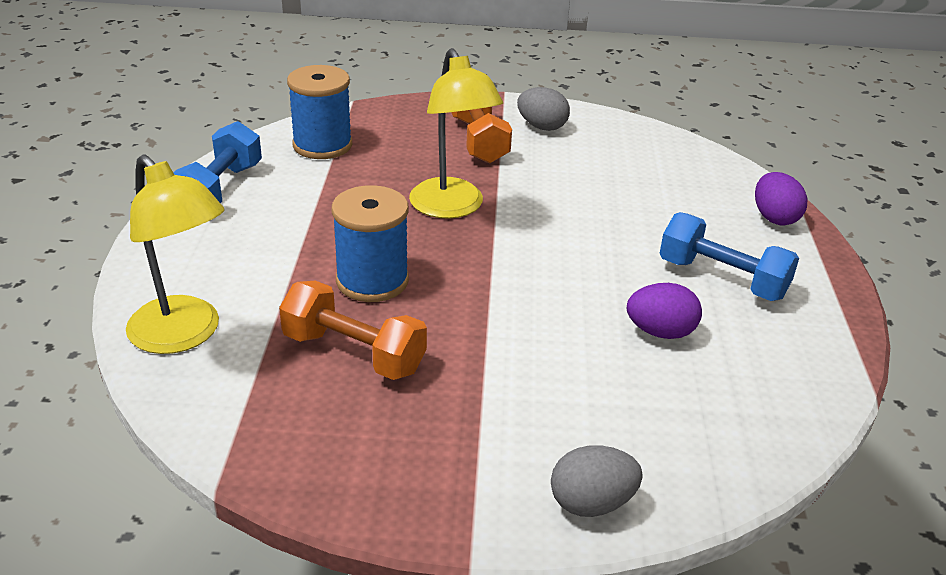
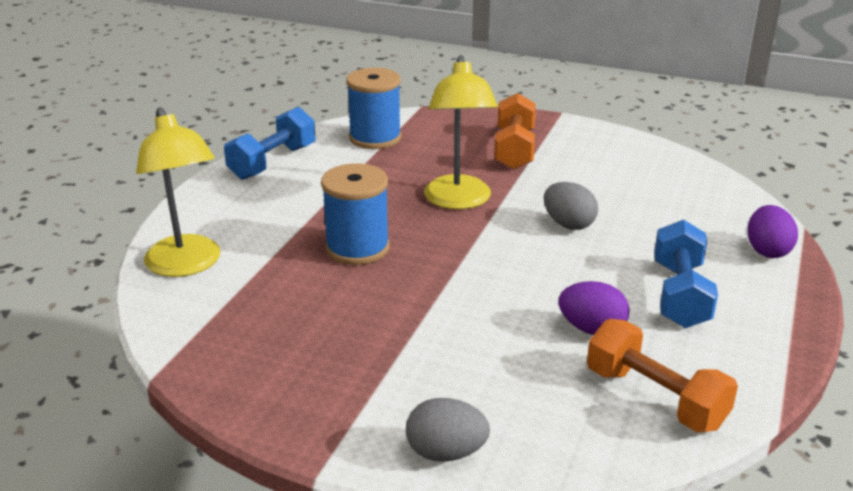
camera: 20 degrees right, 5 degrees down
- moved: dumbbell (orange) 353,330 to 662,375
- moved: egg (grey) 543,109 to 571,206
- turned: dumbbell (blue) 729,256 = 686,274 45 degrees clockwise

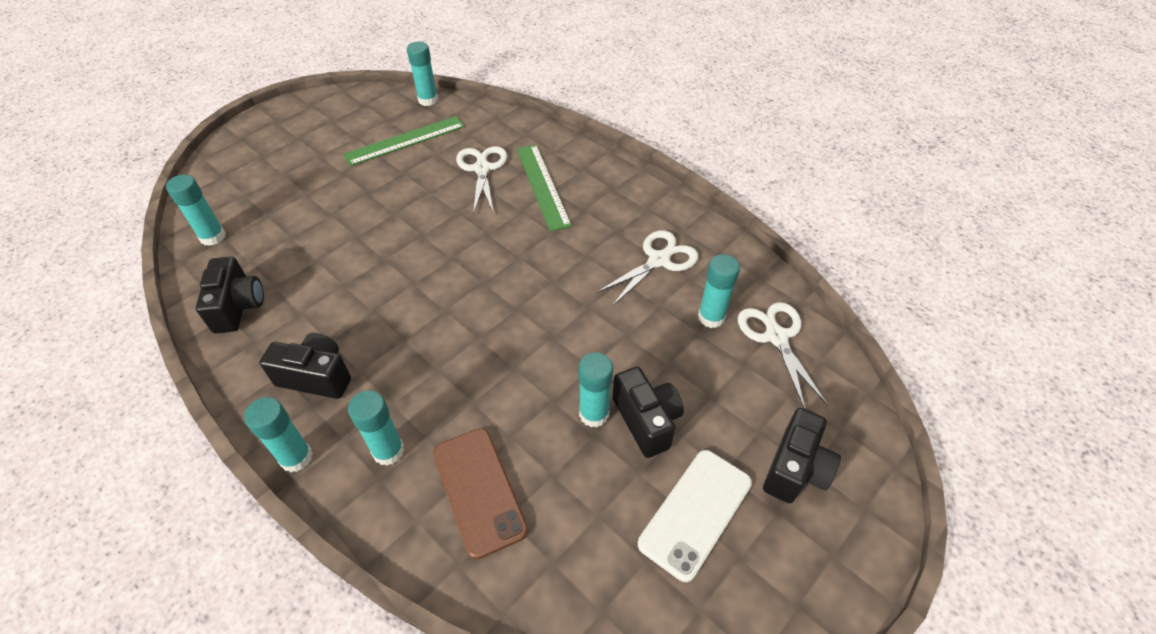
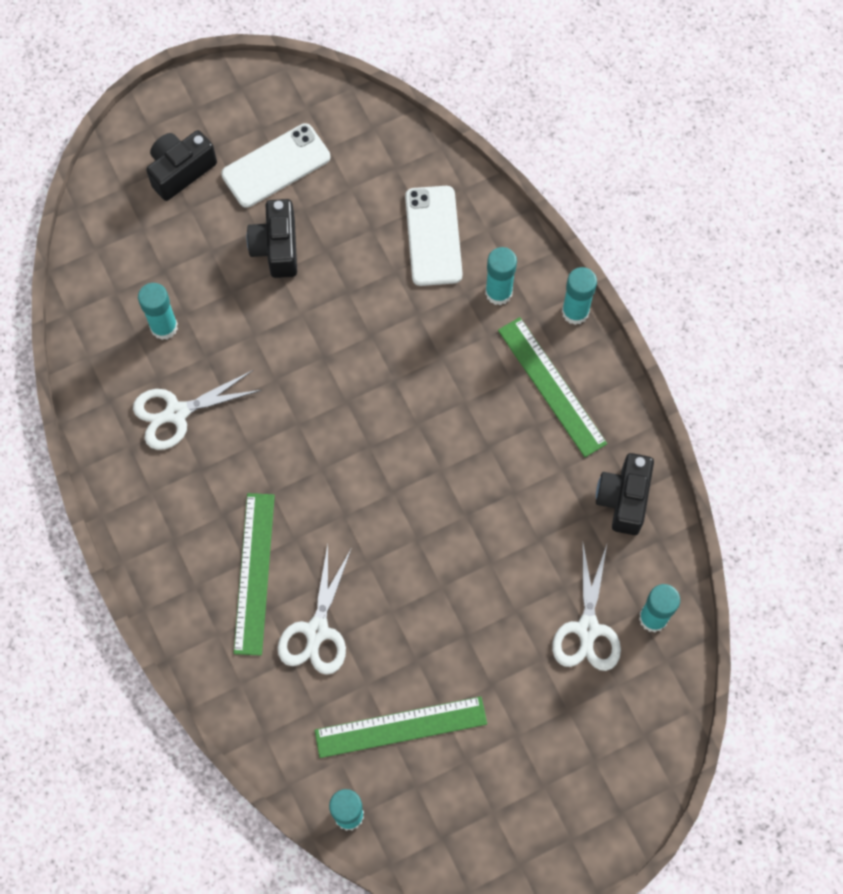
camera: 160 degrees left, 20 degrees up
- removed: glue stick (turquoise) 596,389
- moved: scissors (white) 783,355 to 586,607
- replaced: camera (black) 305,366 to ruler (green) 552,387
- recoloured: phone (brown) 480,493 to phone (white) 434,236

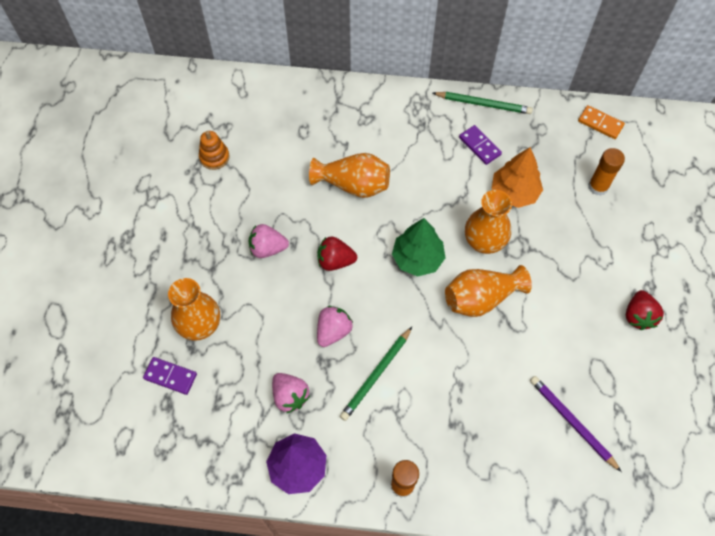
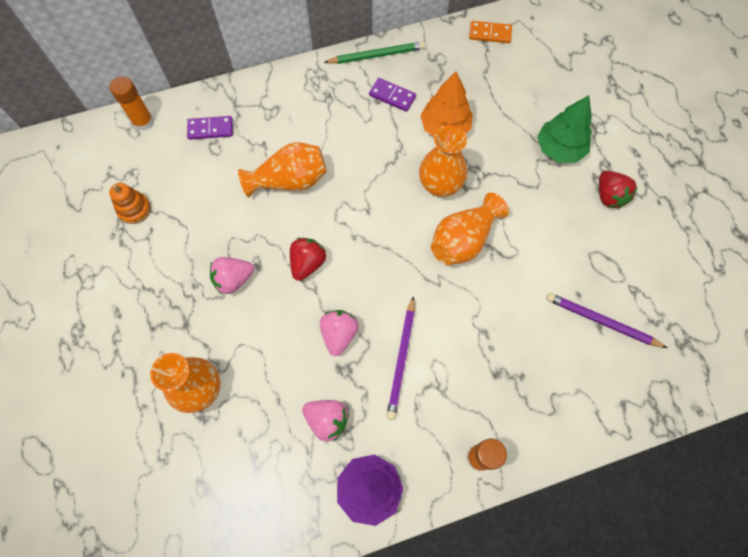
camera: 25 degrees left, 5 degrees up
- moved: domino (purple) 170,376 to 210,128
- moved: tree (green) 418,247 to 564,129
- moved: glue stick (orange) 606,172 to 131,103
- recoloured: pencil (green) 376,374 to pencil (purple) 400,358
- turned: strawberry (red) 337,253 = 308,259 135 degrees clockwise

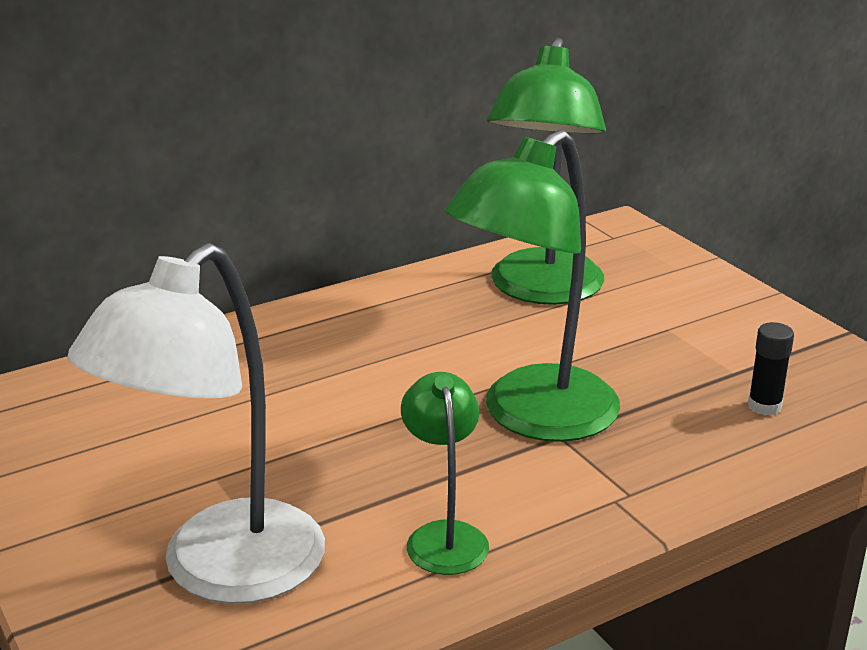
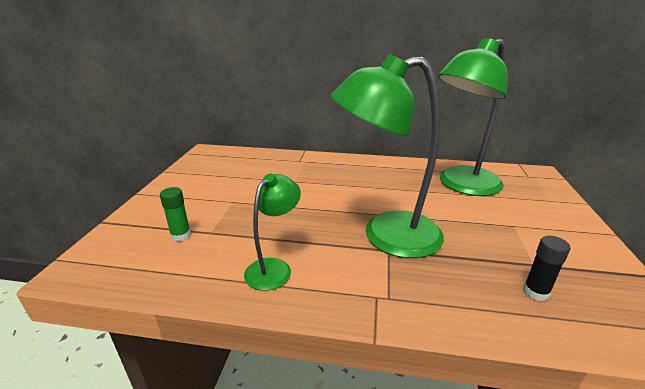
camera: 40 degrees right, 0 degrees up
- replaced: lamp (white) 196,423 to glue stick (green) 175,214

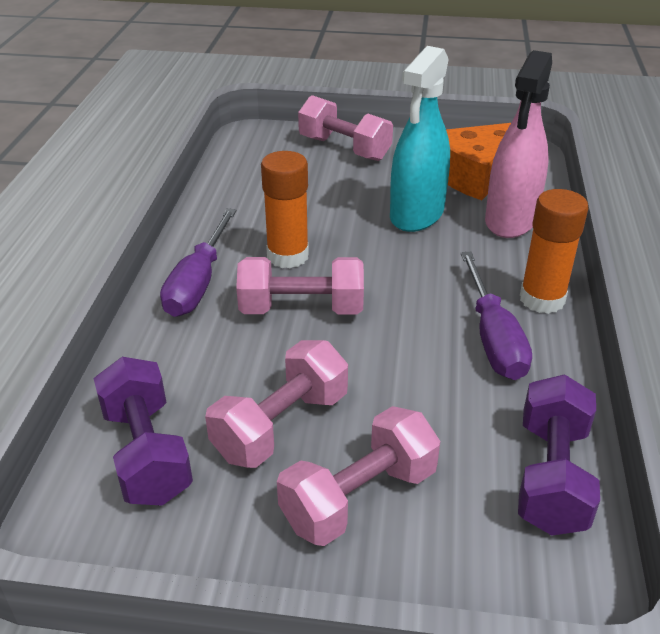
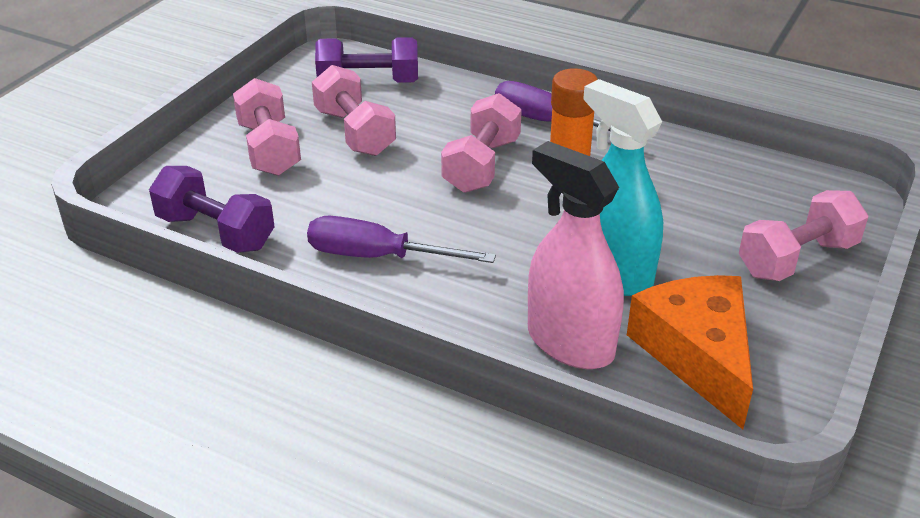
camera: 110 degrees right, 0 degrees up
- removed: glue stick (orange) 554,251

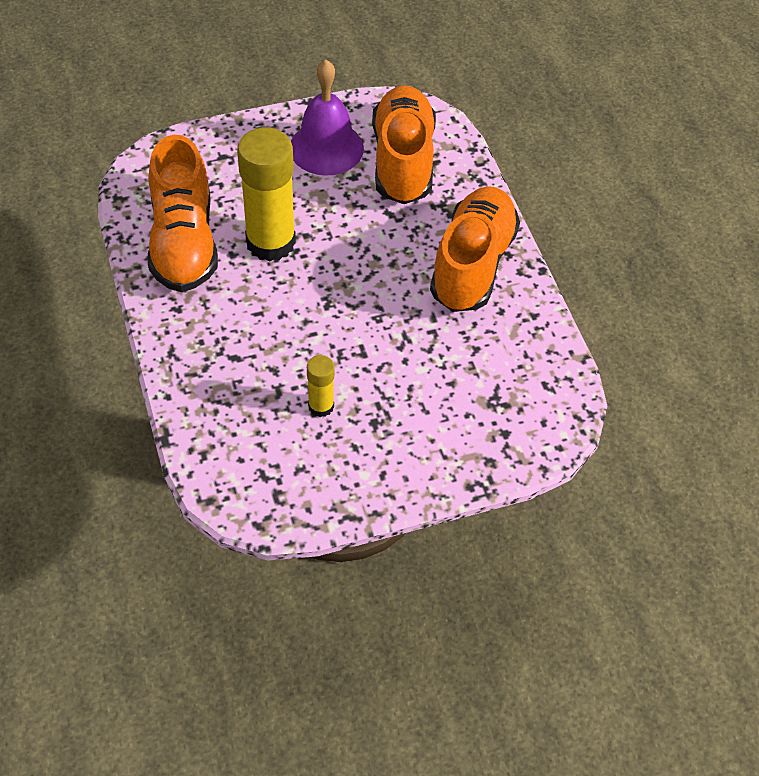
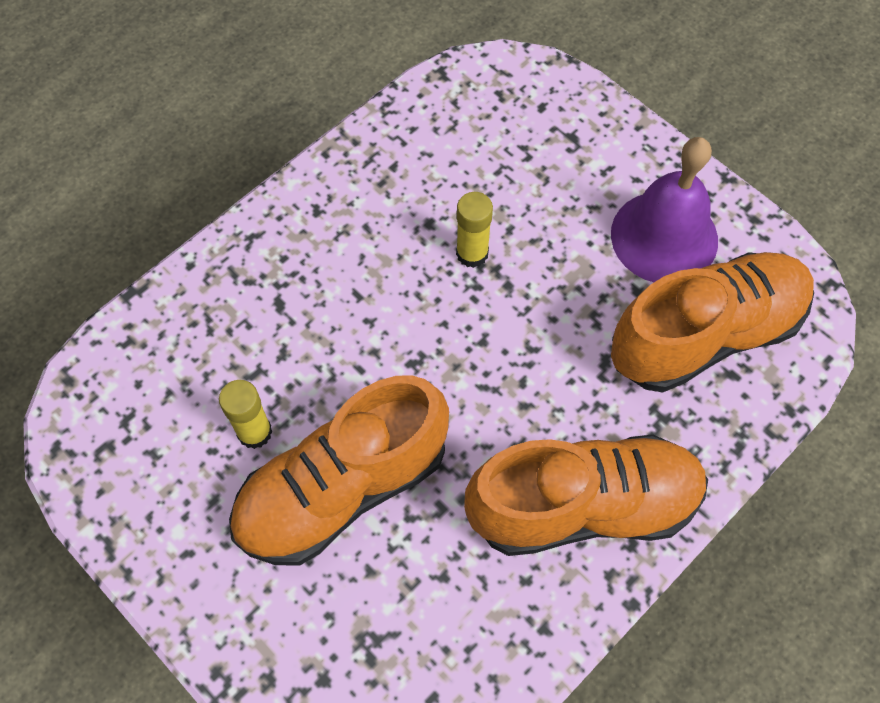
camera: 65 degrees right, 10 degrees up
- moved: shoe (orange) 183,213 to 339,470
- resized: glue stick (yellow) 266,194 = 474,230 x0.48

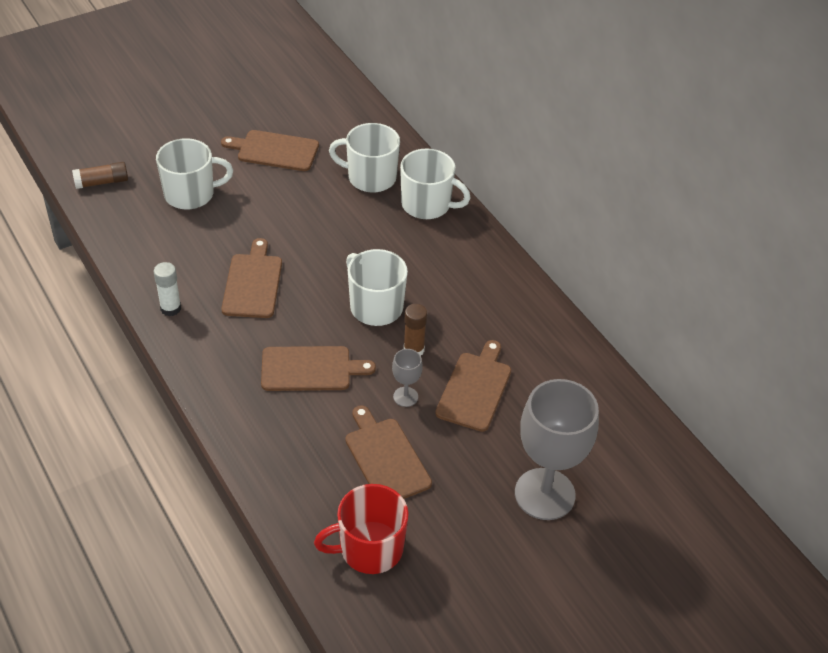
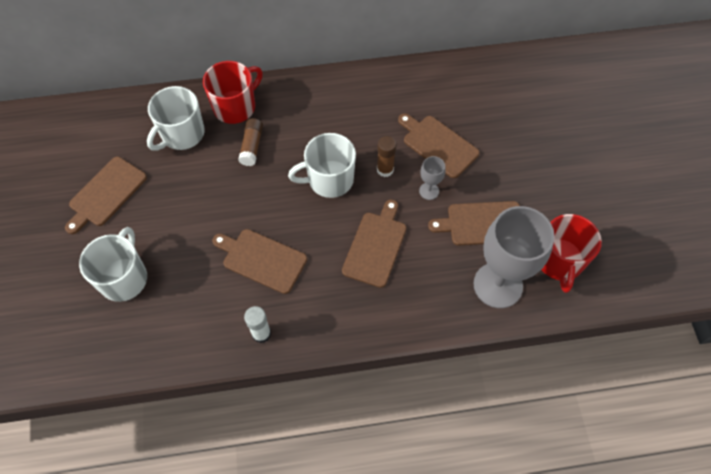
camera: 65 degrees left, 15 degrees up
- moved: glue stick (brown) 100,175 to 250,142
- moved: goblet (grey) 557,449 to 514,257
- recoloured: mug (white) 435,184 to mug (red) 233,92

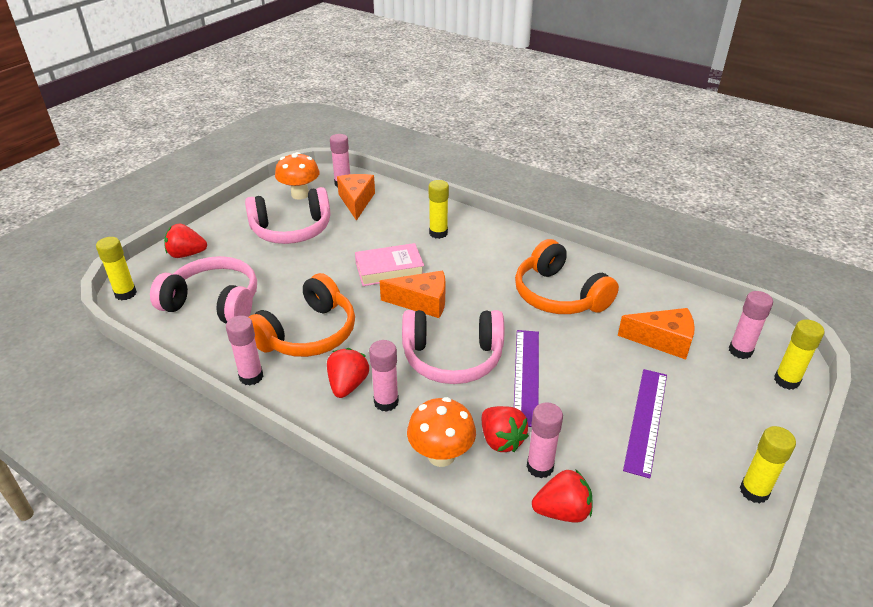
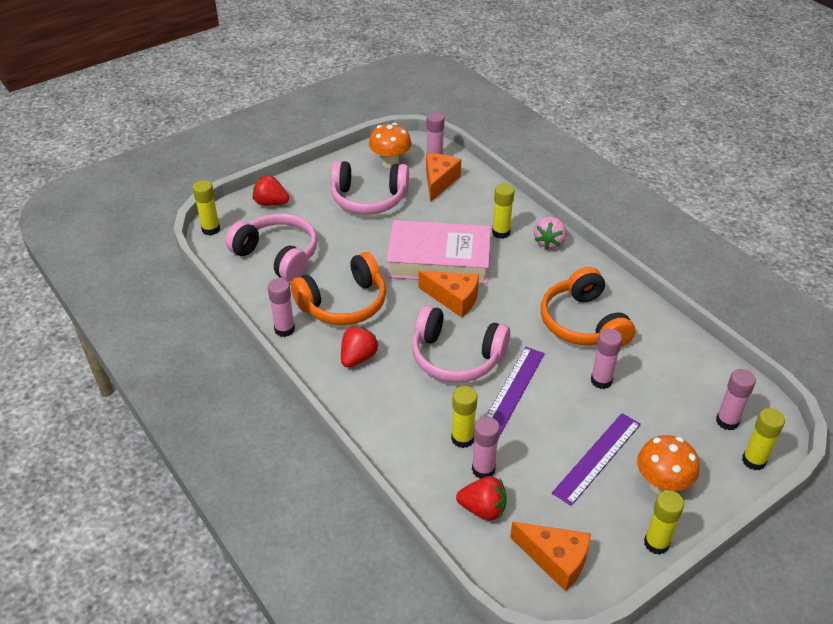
camera: 20 degrees right, 5 degrees up
- added: strawberry (pink) 550,233
- moved: glue stick (pink) 384,376 to 606,359
- moved: mushroom (orange) 441,432 to 668,464
- moved: cheese (orange) 656,334 to 550,557
- replaced: strawberry (red) 505,429 to glue stick (yellow) 464,417
- resized: book (pink) 389,264 = 438,252 x1.68

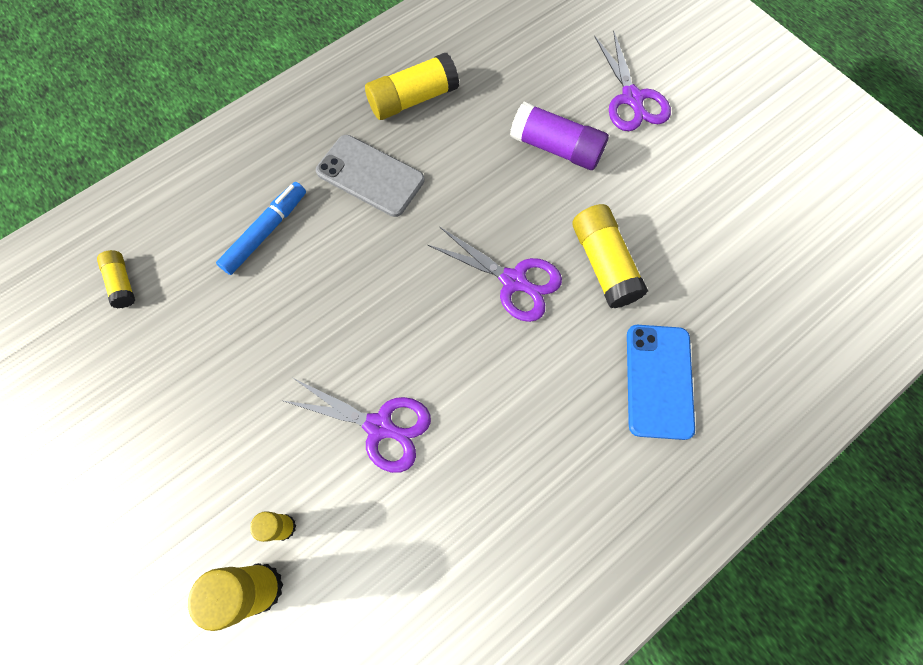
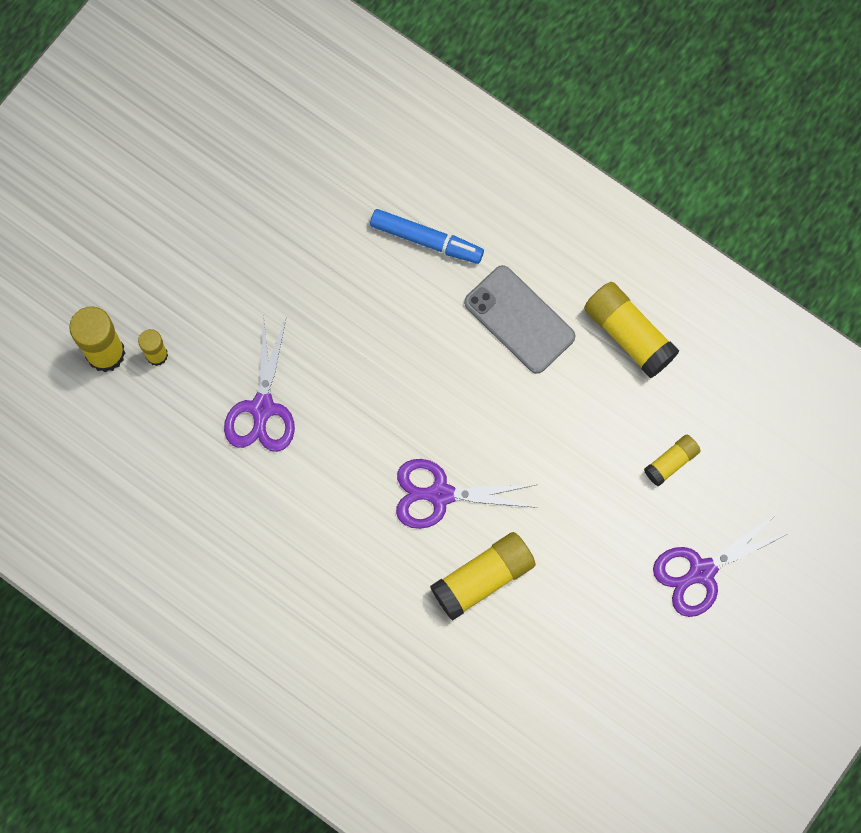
camera: 75 degrees right, 5 degrees up
- removed: glue stick (purple) 559,135
- removed: phone (blue) 661,382
- moved: glue stick (yellow) 116,279 to 672,460
- turned: phone (grey) 370,176 = 519,319 60 degrees counterclockwise
- turned: scissors (purple) 495,274 = 467,494 75 degrees clockwise

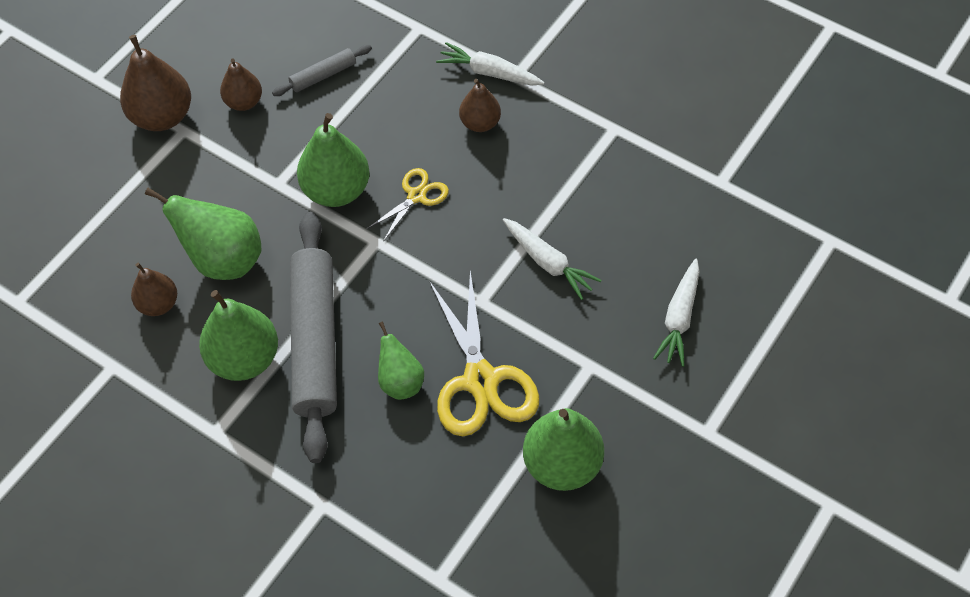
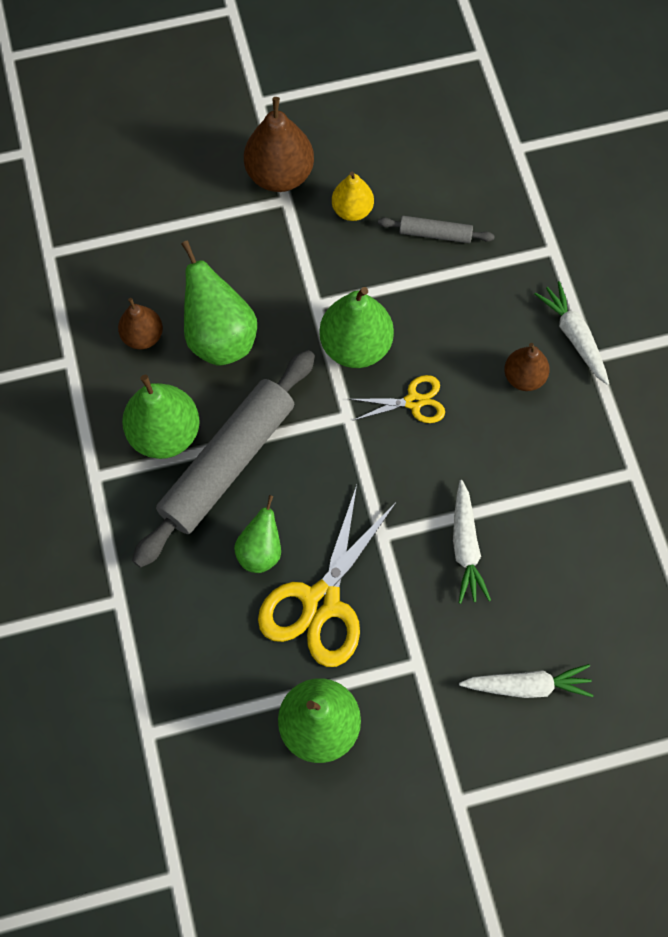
camera: 40 degrees right, 10 degrees up
- recoloured: pear (brown) 241,84 to pear (yellow) 353,196
- turned: carrot (white) 676,313 = 526,681 150 degrees counterclockwise

